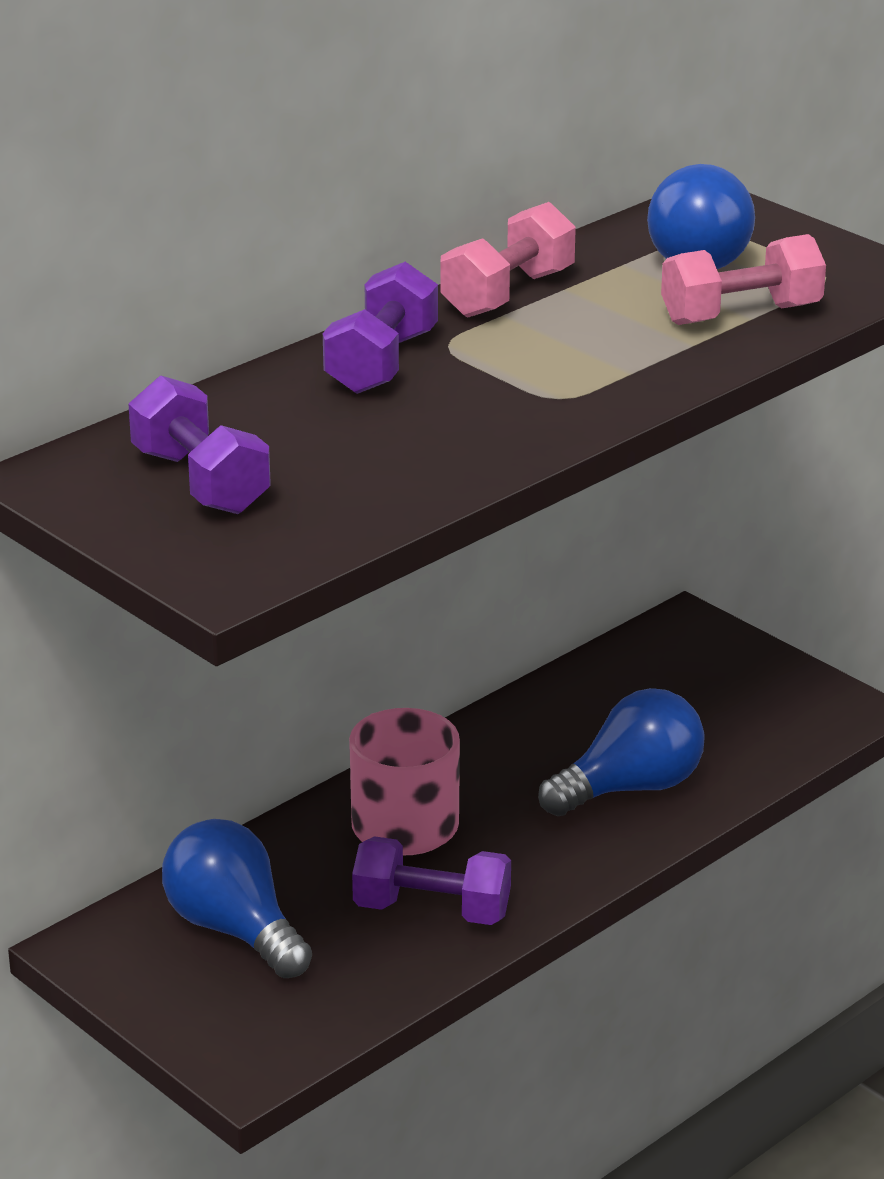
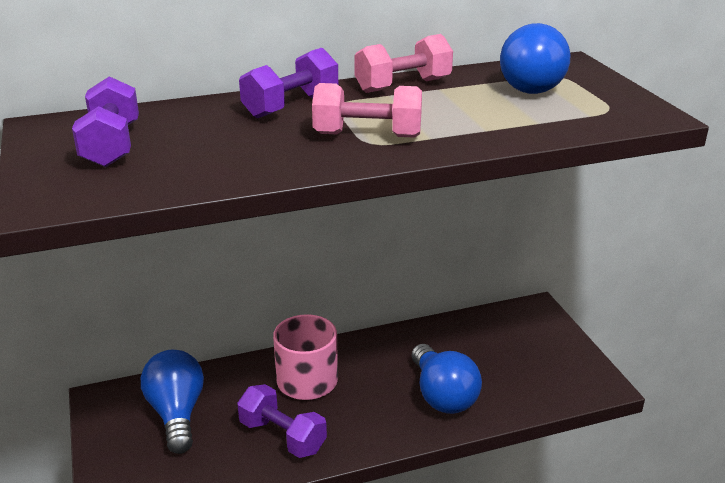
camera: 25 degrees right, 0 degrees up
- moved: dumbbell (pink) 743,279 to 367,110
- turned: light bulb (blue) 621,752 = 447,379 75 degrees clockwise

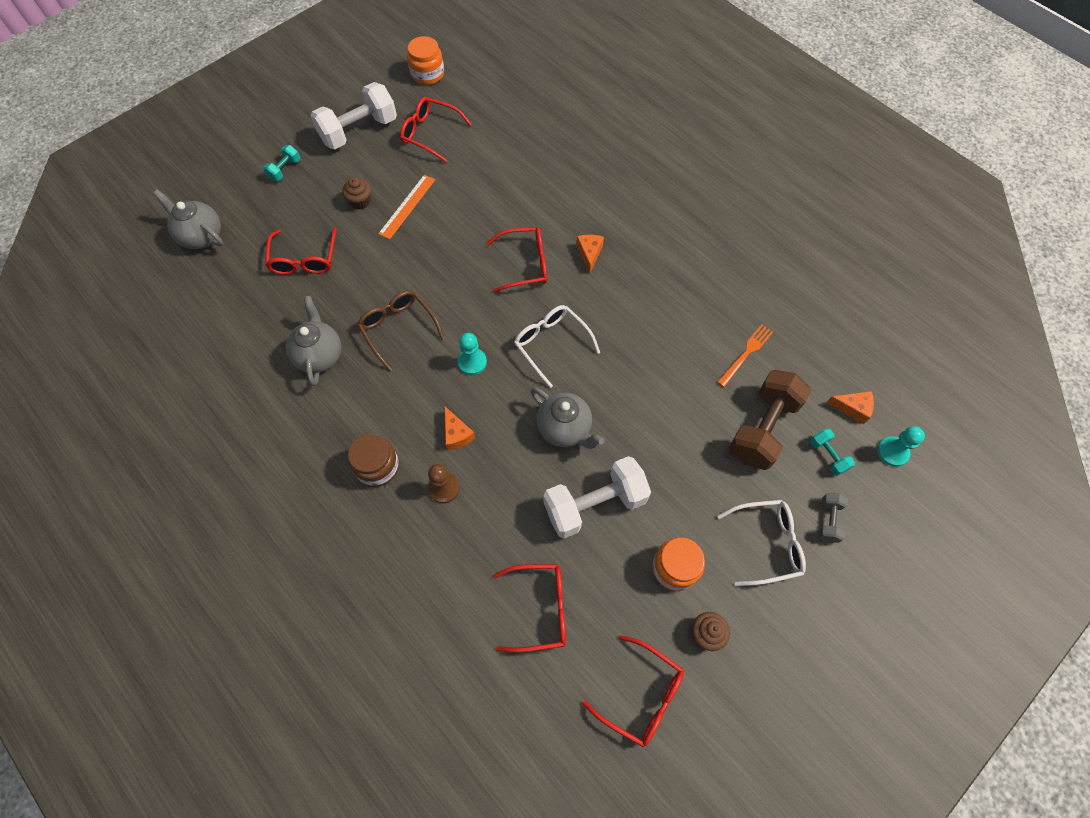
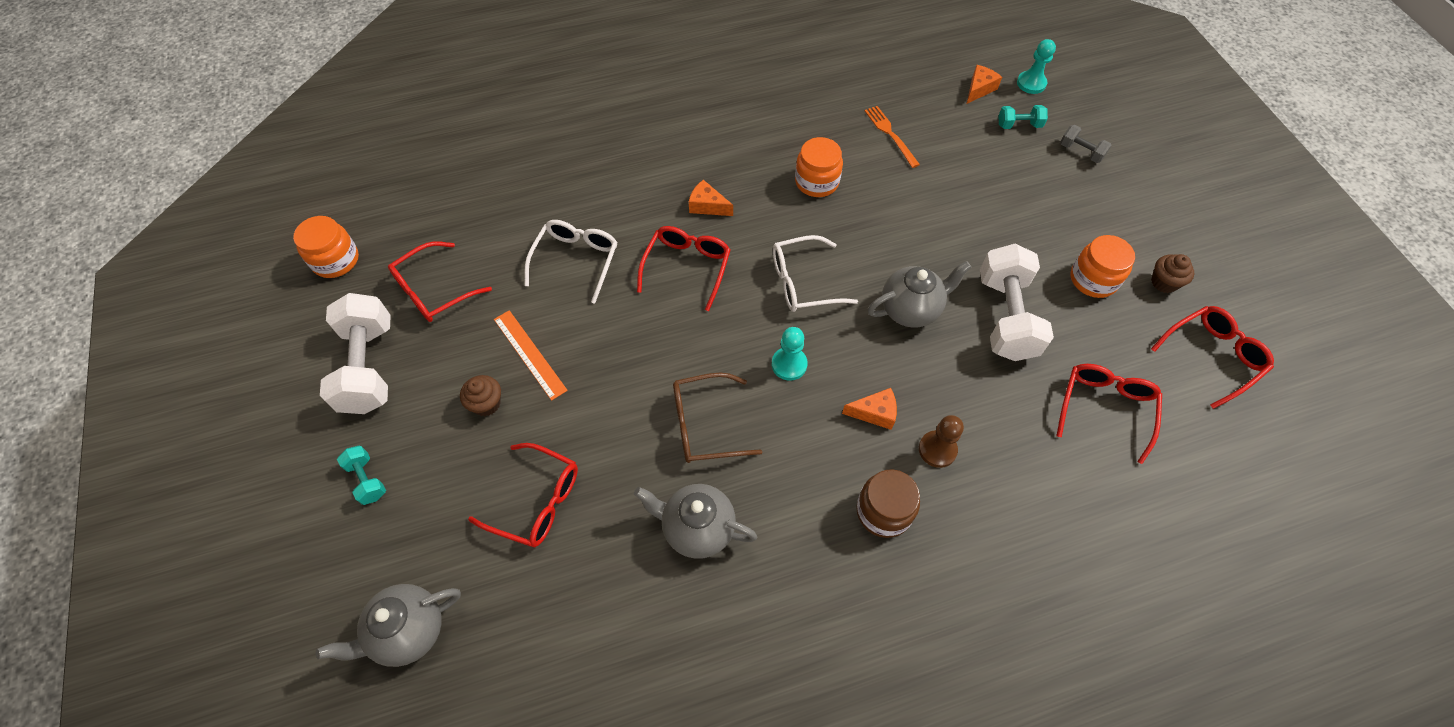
camera: 65 degrees left, 5 degrees down
- removed: dumbbell (brown) 770,420
- added: jar (orange) 819,167
- moved: glasses (white) 761,543 to 571,262

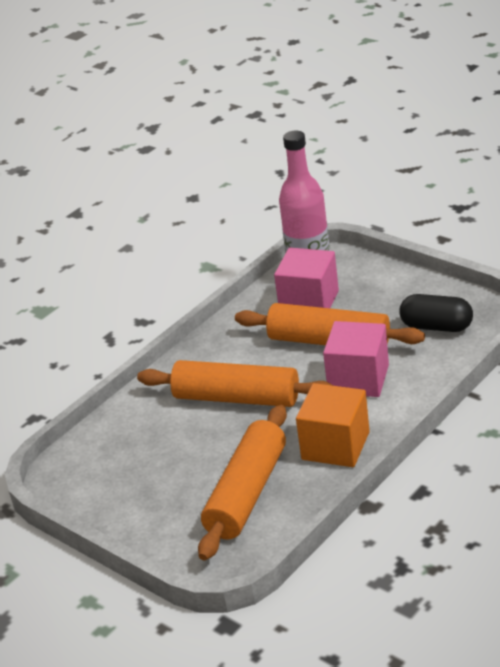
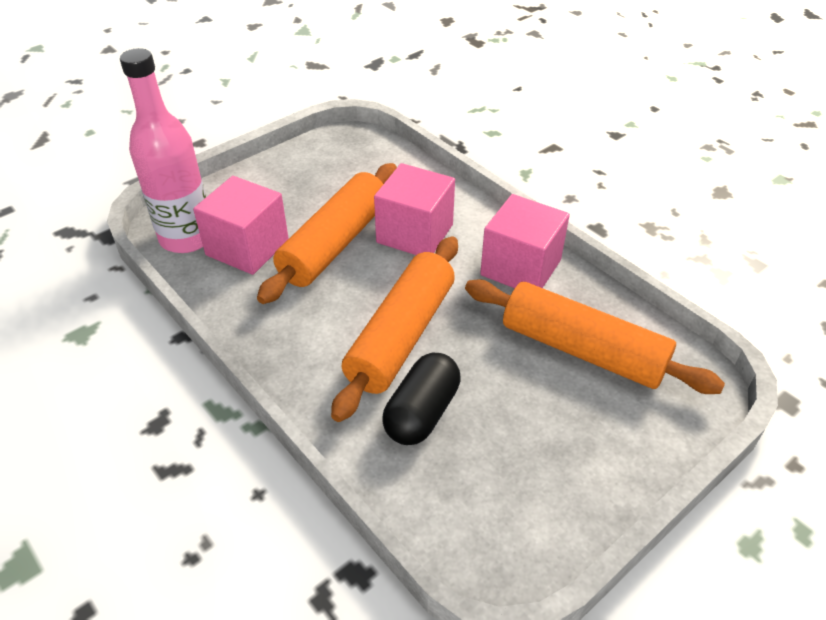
camera: 85 degrees left, 10 degrees up
- moved: capsule (black) 436,313 to 421,399
- recoloured: cube (orange) 333,425 to cube (pink) 525,241

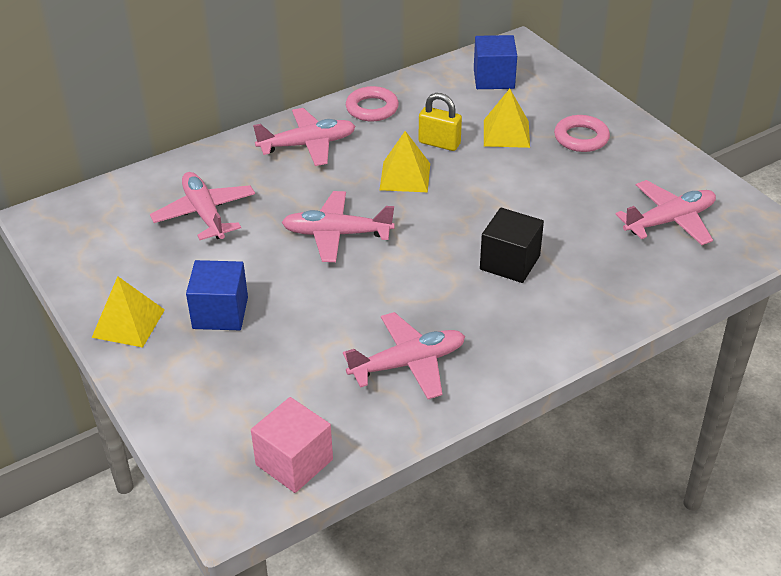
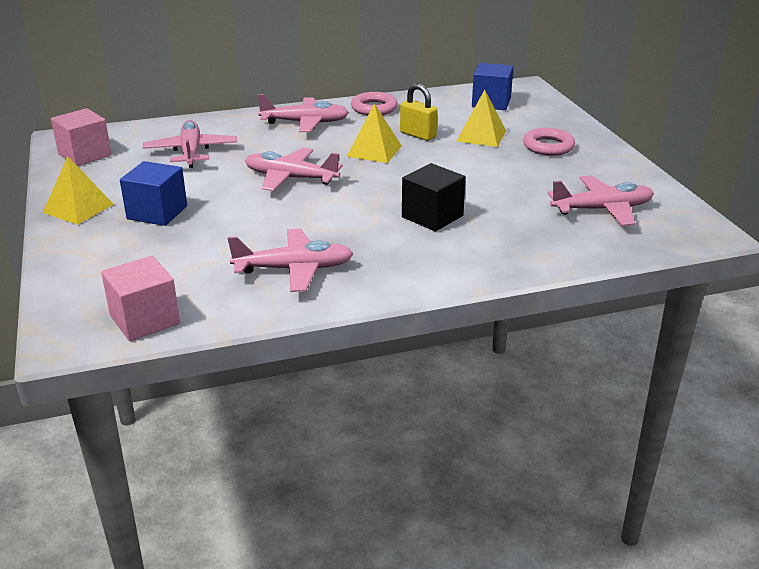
camera: 15 degrees right, 10 degrees down
- added: cube (pink) 81,137

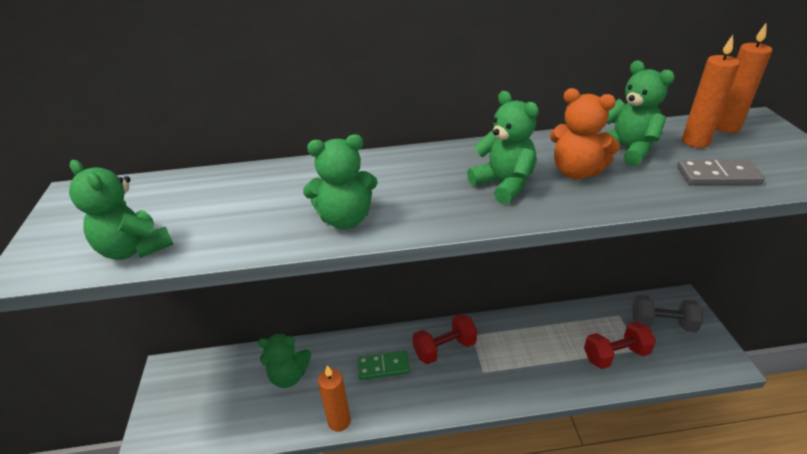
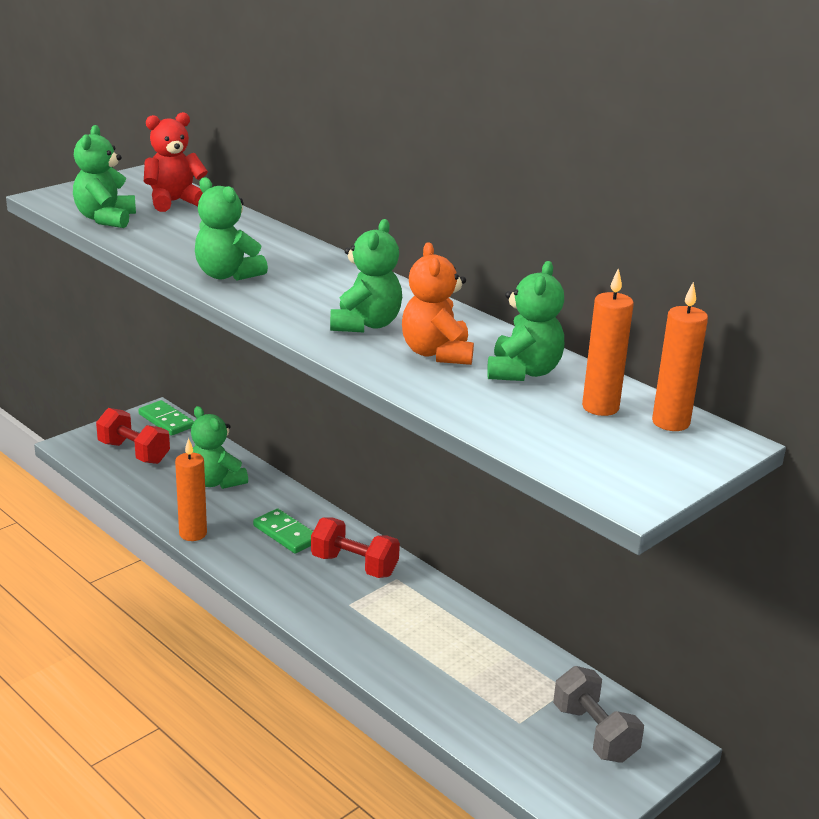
camera: 50 degrees right, 10 degrees down
- removed: domino (grey) 721,172
- added: domino (green) 166,418
- added: teddy bear (red) 176,162
- moved: dumbbell (red) 620,345 to 133,436

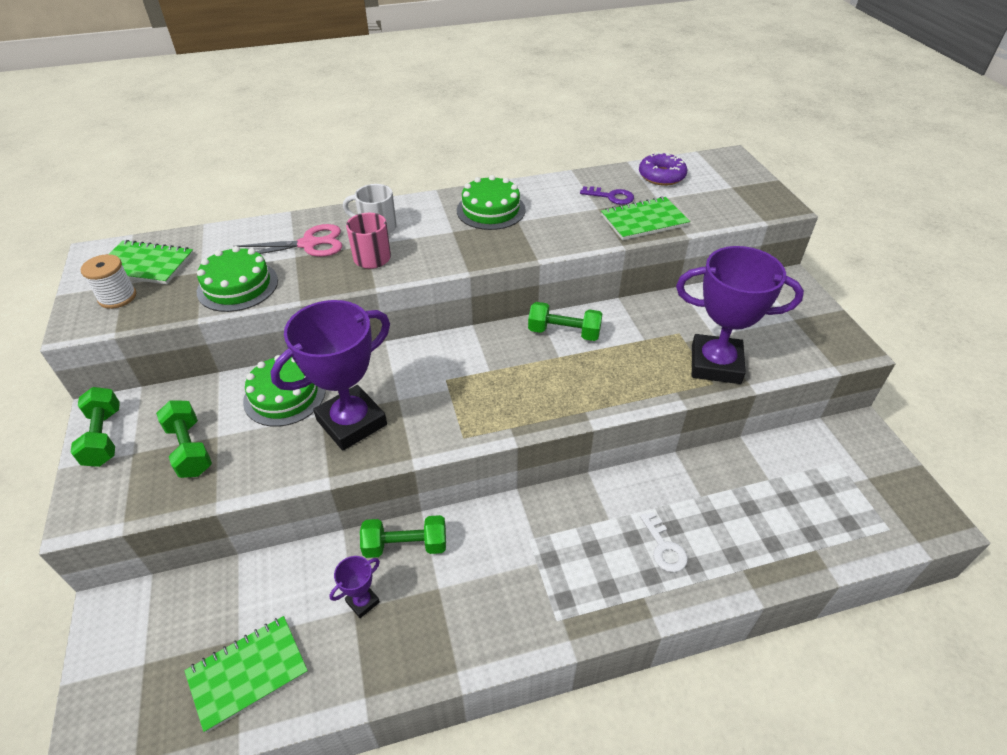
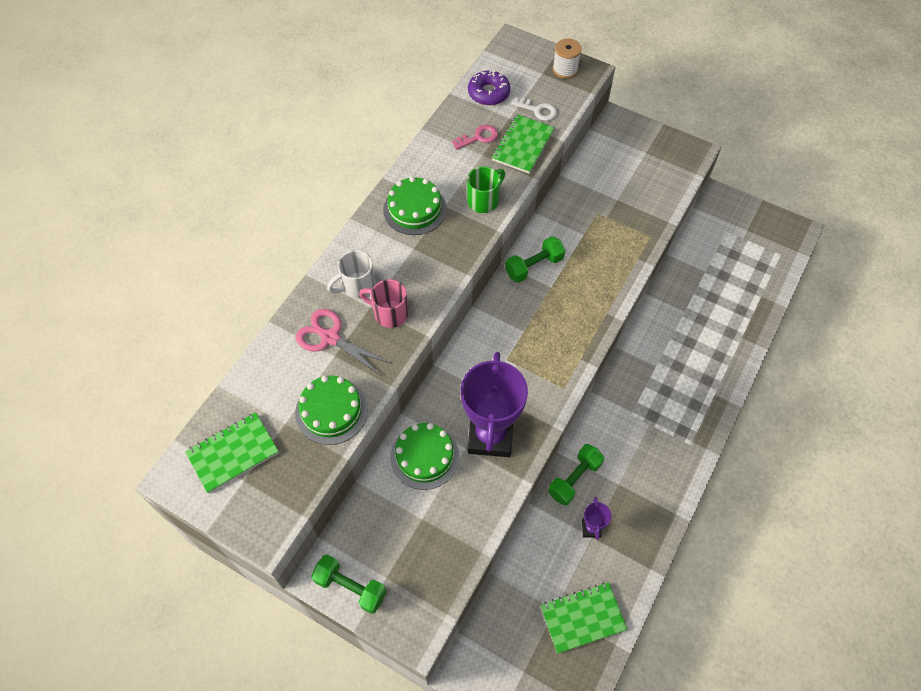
camera: 45 degrees left, 15 degrees up
- removed: dumbbell (green) 184,439
- removed: trophy (purple) 740,315
- added: mug (green) 486,189
- moved: spool (white) 108,281 to 567,58
- moved: key (white) 664,542 to 534,109
- recoloured: key (purple) 607,195 to key (pink) 475,137
- turned: notebook (green) 246,674 = 584,618 60 degrees clockwise
- turned: scissors (pink) 289,240 = 343,342 90 degrees counterclockwise

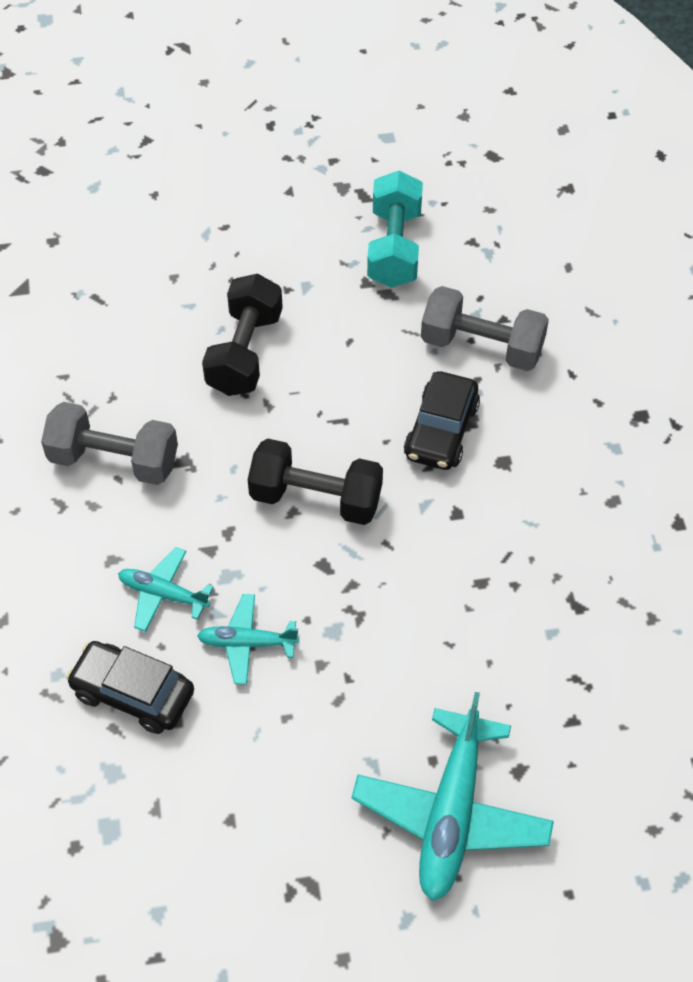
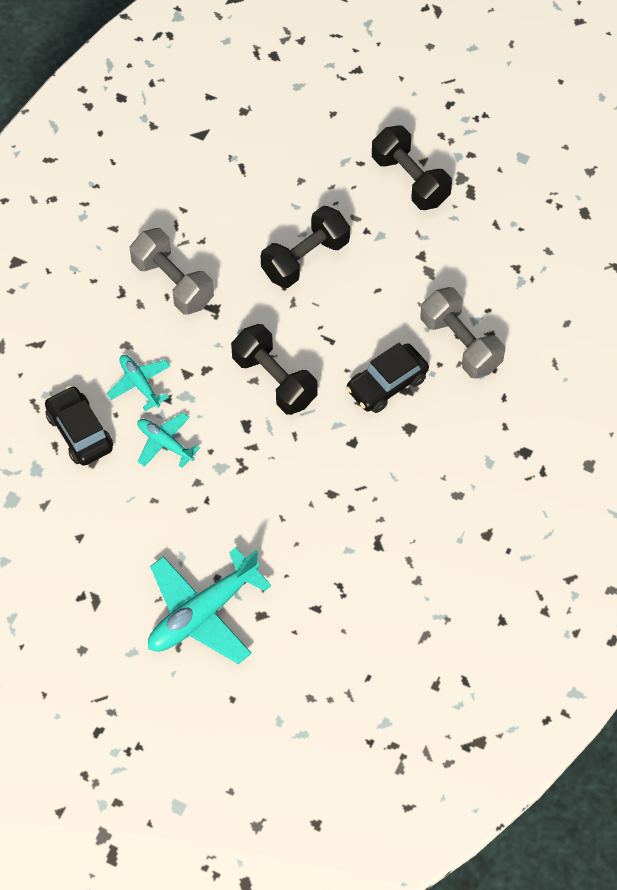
camera: 35 degrees right, 5 degrees up
- removed: dumbbell (turquoise) 395,229
- added: dumbbell (black) 412,167

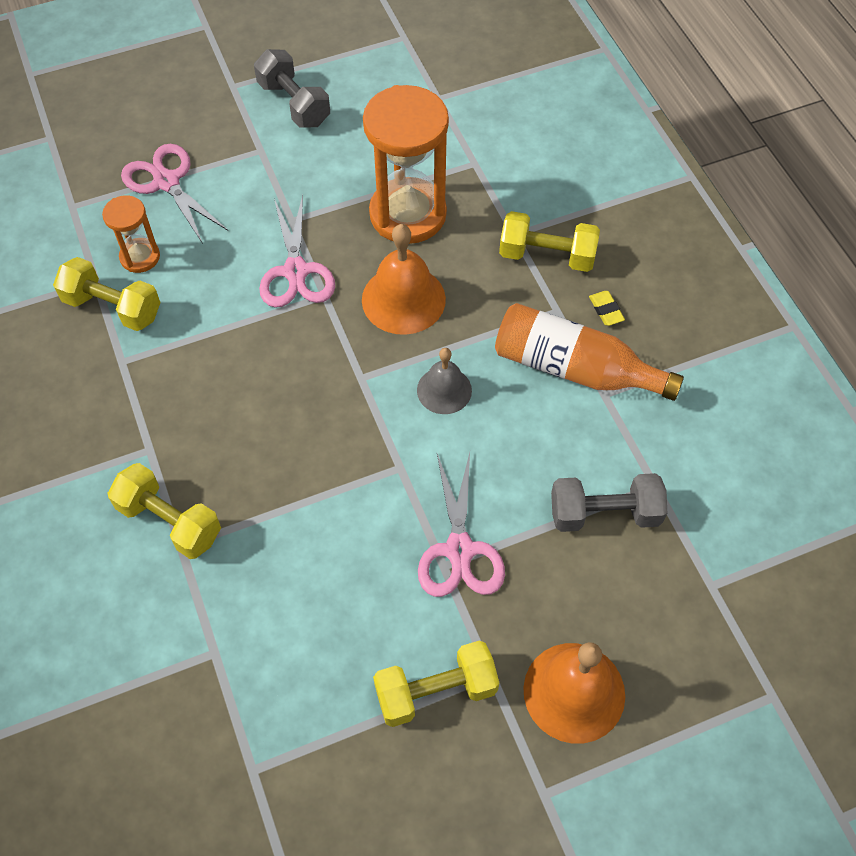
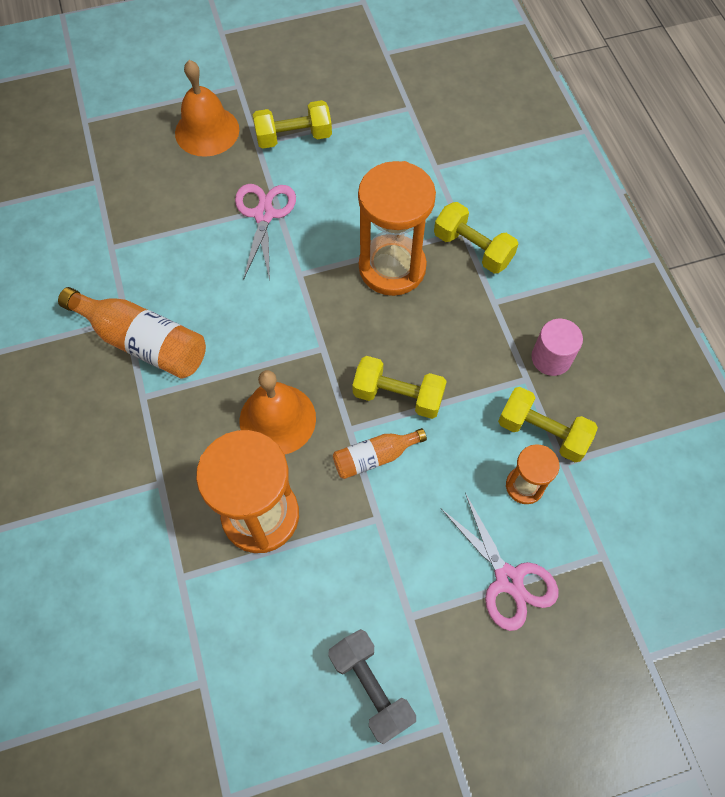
camera: 175 degrees left, 5 degrees up
- removed: bell (grey) 444,381
- removed: dumbbell (grey) 609,502
- removed: eraser (yellow) 607,308
- added: hourglass (orange) 397,228
- added: cylinder (pink) 557,347
- moved: dumbbell (yellow) 549,241 to 399,387
- replaced: scissors (pink) 297,251 to bottle (orange) 380,453

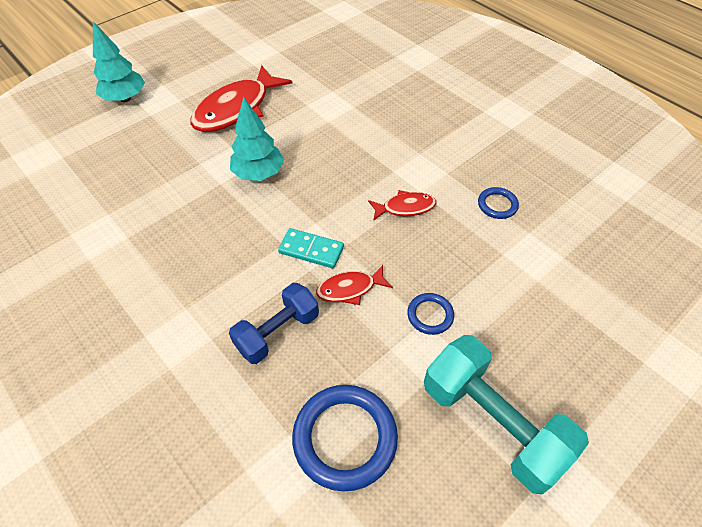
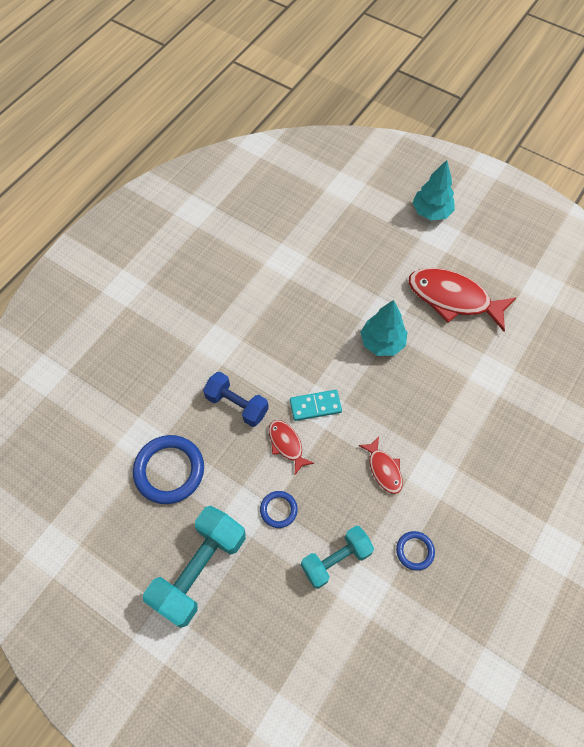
camera: 75 degrees right, 10 degrees up
- added: dumbbell (turquoise) 337,557
- turned: domino (turquoise) 311,248 = 316,405 75 degrees clockwise

